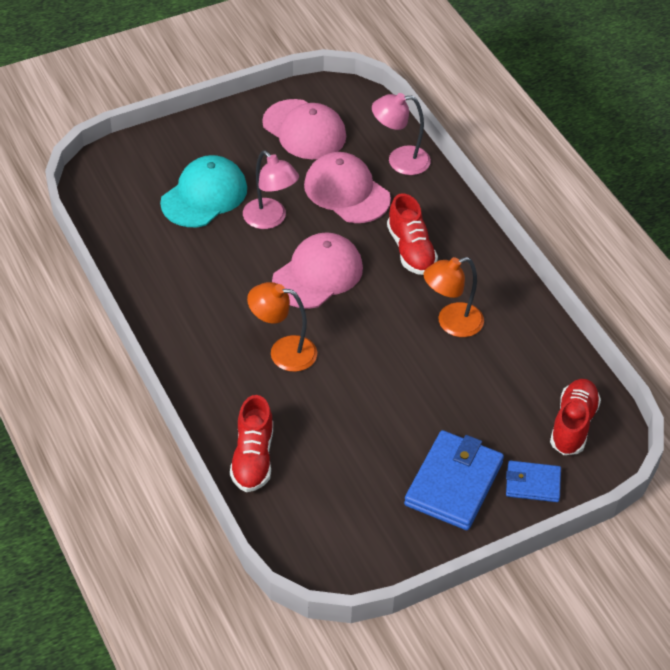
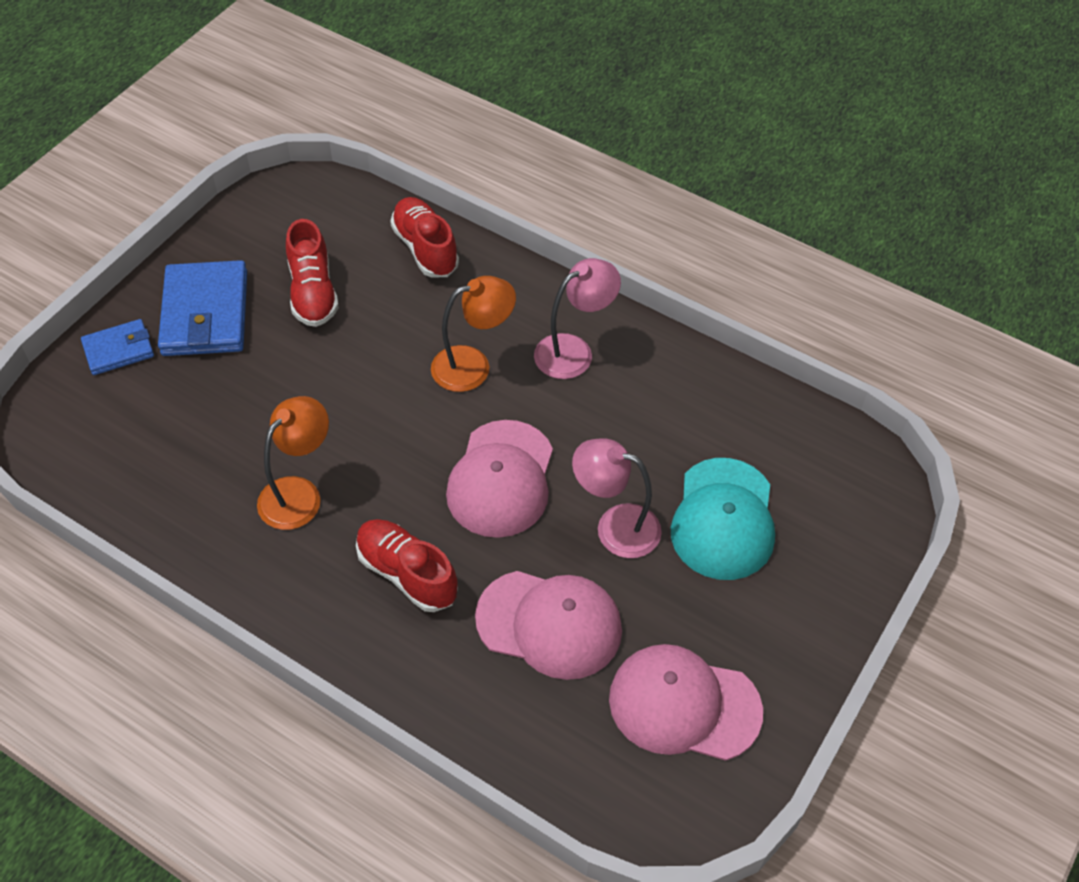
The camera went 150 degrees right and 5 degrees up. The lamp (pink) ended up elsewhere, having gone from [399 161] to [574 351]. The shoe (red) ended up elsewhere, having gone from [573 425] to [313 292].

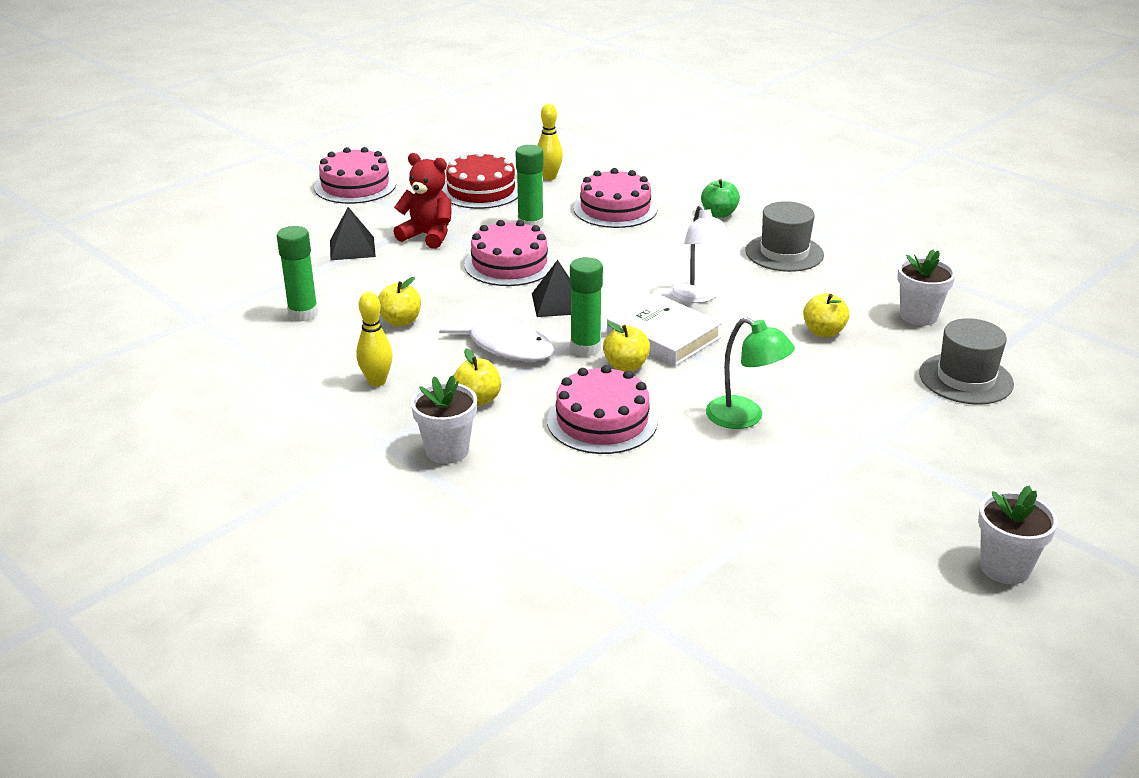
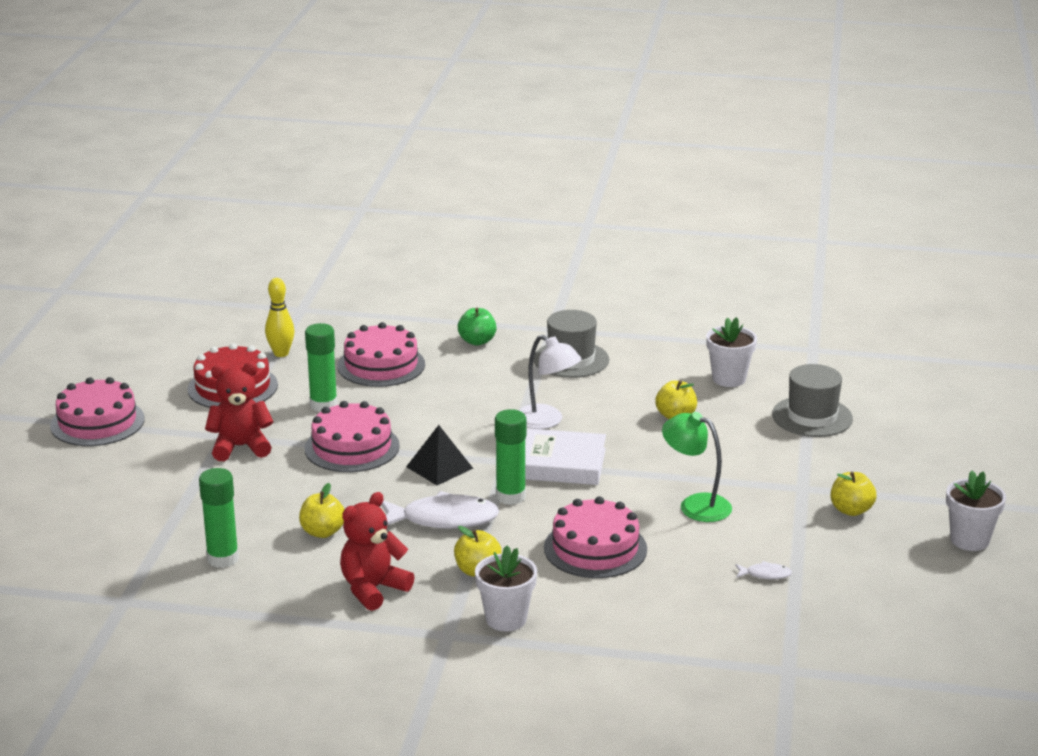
The camera went 35 degrees left and 5 degrees down. The second view lost the pyramid (black) at [352 248]. The second view gained the fish (white) at [765 574]. The apple (yellow) ended up elsewhere, having gone from [626 366] to [851 510]. Where the bowling pin (yellow) stood at [377 381], the teddy bear (red) came to stand at [373 589]. The lamp (green) at [745 418] ended up facing another way, 150 degrees counterclockwise from before.

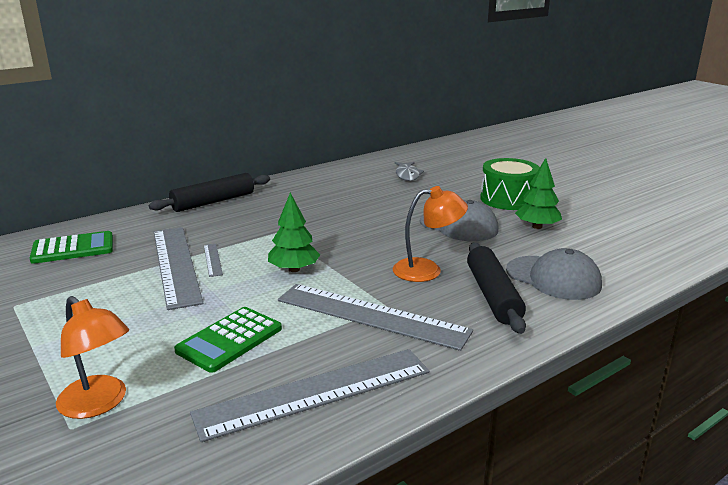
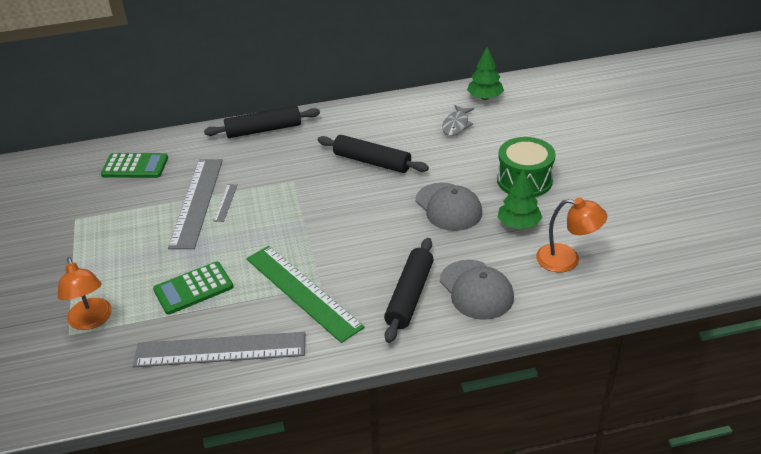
The camera went 25 degrees right and 15 degrees up. The second view gained the rolling pin (black) at [372 162]. The tree (green) ended up elsewhere, having gone from [294 269] to [485 97]. The lamp (orange) ended up elsewhere, having gone from [427 270] to [567 259]. What was the ruler (grey) at [371 316] turned into the ruler (green) at [302 292].

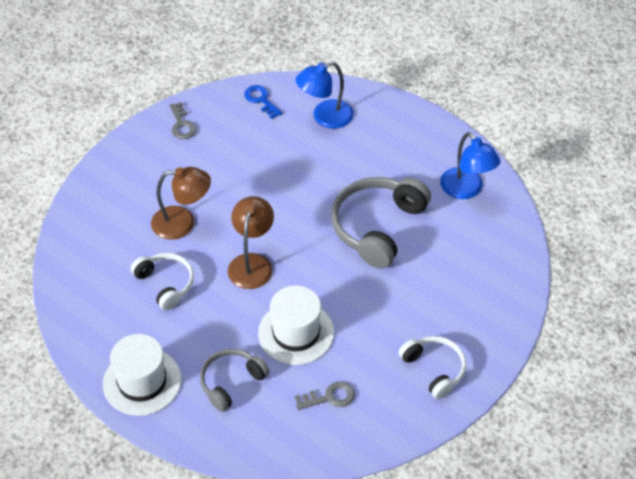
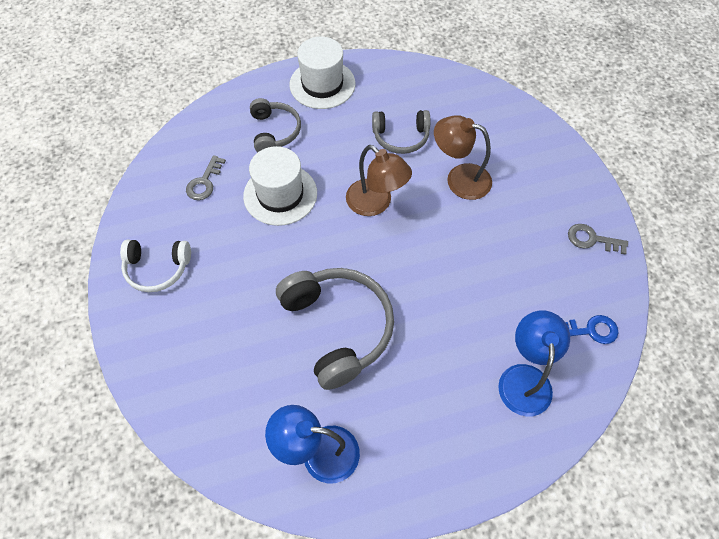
The camera went 125 degrees right and 10 degrees up. What was the headphones (white) at [166 284] turned into the headphones (grey) at [401 137]. The lamp (brown) at [182 223] ended up facing another way, 75 degrees clockwise from before.

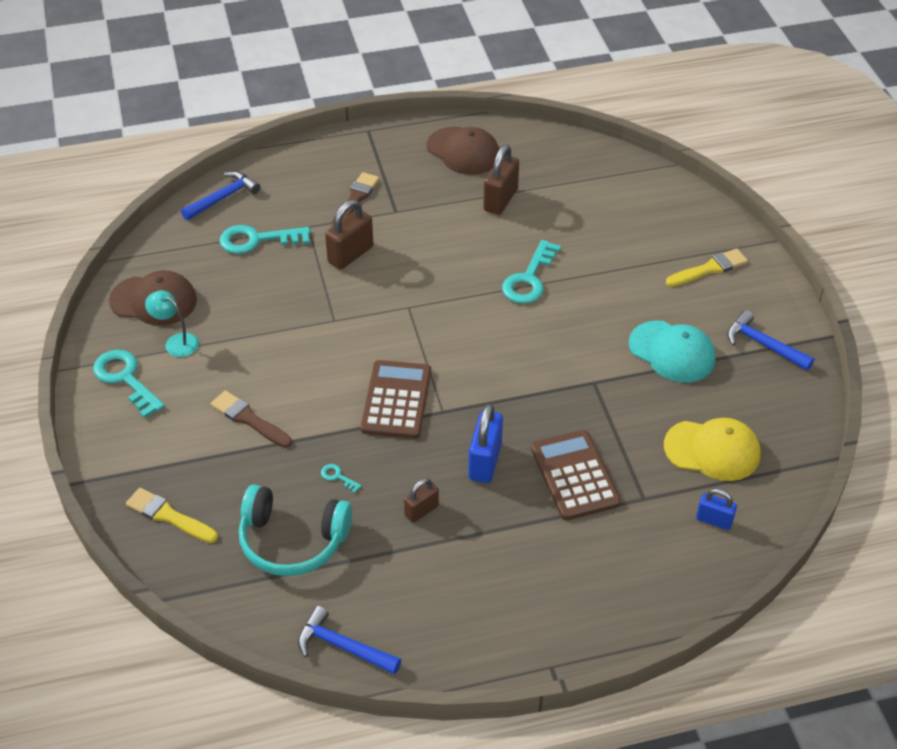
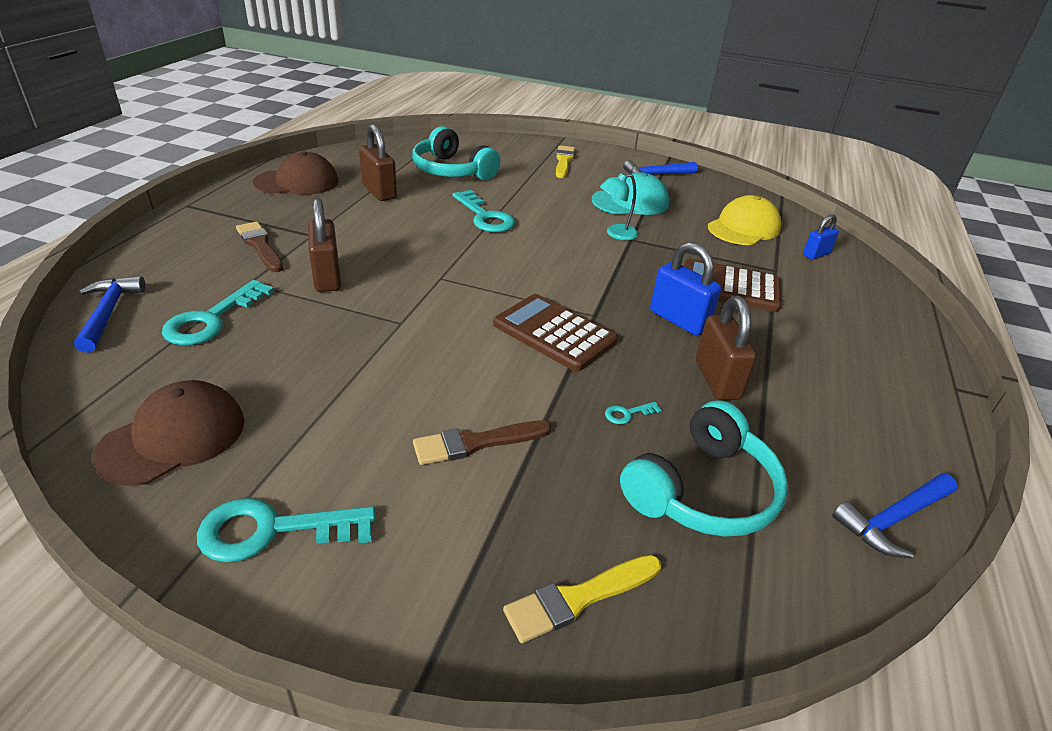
The camera went 60 degrees left and 10 degrees down. The second view gained the headphones (turquoise) at [451 171]. The lamp (turquoise) ended up elsewhere, having gone from [176 342] to [616 234]. The size of the padlock (brown) at [421 511] changed by a factor of 1.64.

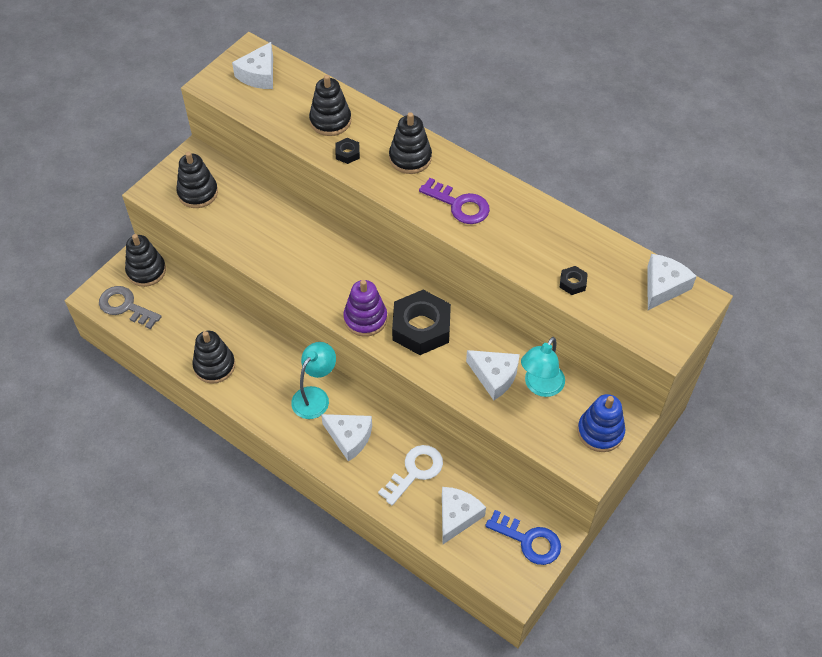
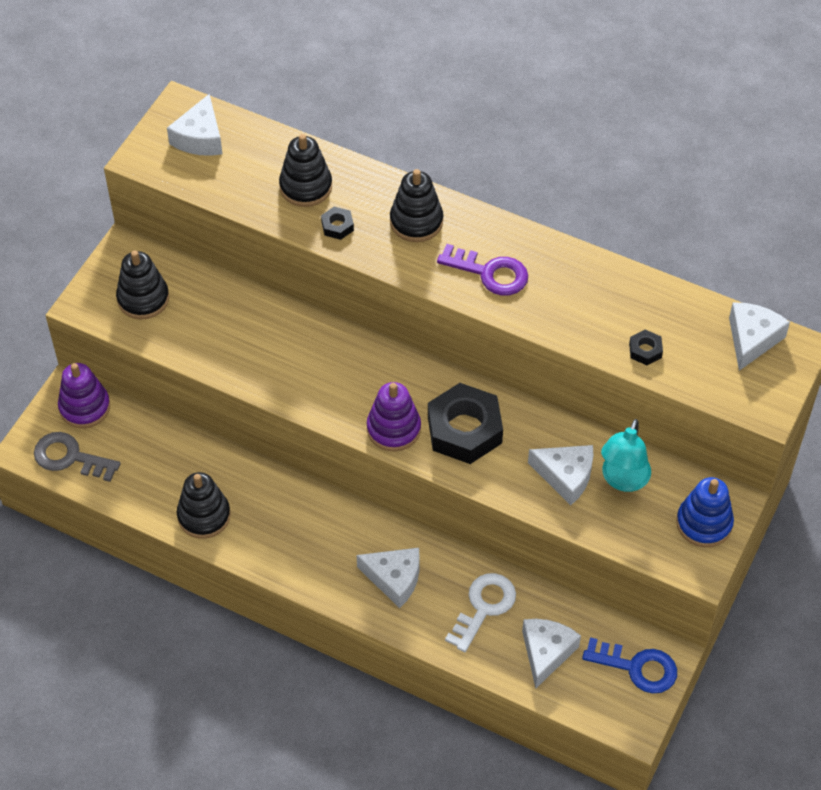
The camera went 10 degrees left and 0 degrees up. The second view lost the lamp (turquoise) at [315 396]. What was the stacking toy (black) at [146 271] turned into the stacking toy (purple) at [84 407].

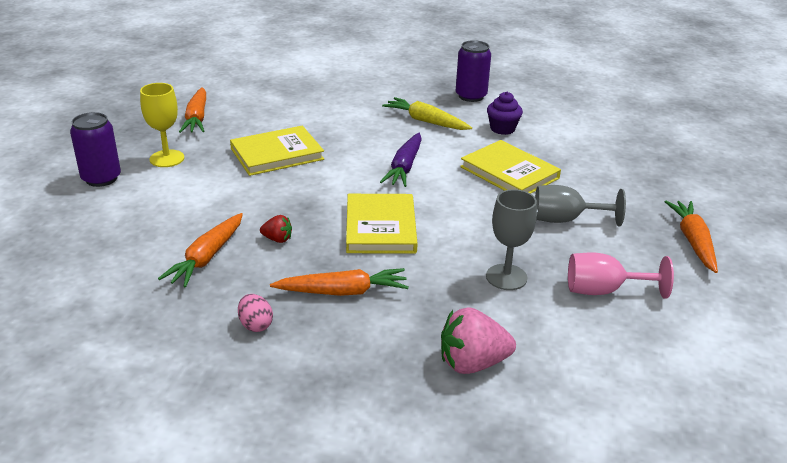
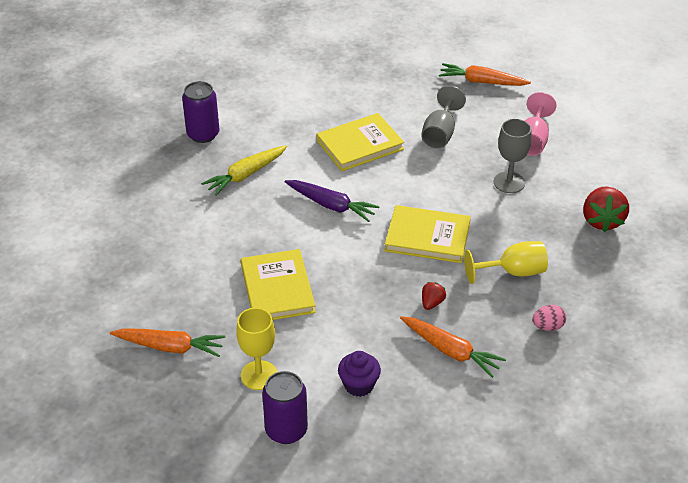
The camera went 75 degrees left and 10 degrees up. The cupcake (purple) ended up elsewhere, having gone from [502 129] to [359 385]. Where the carrot (orange) stood at [343 292], the goblet (yellow) came to stand at [513 272]. What was the strawberry (pink) at [472 363] turned into the strawberry (red) at [602 220].

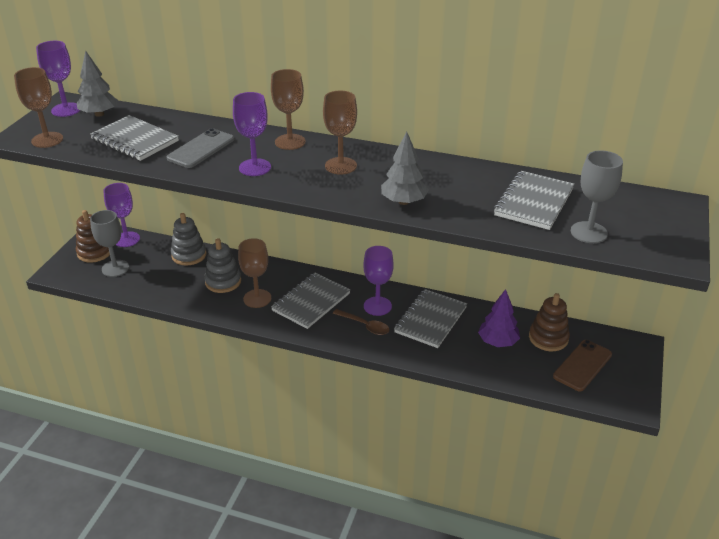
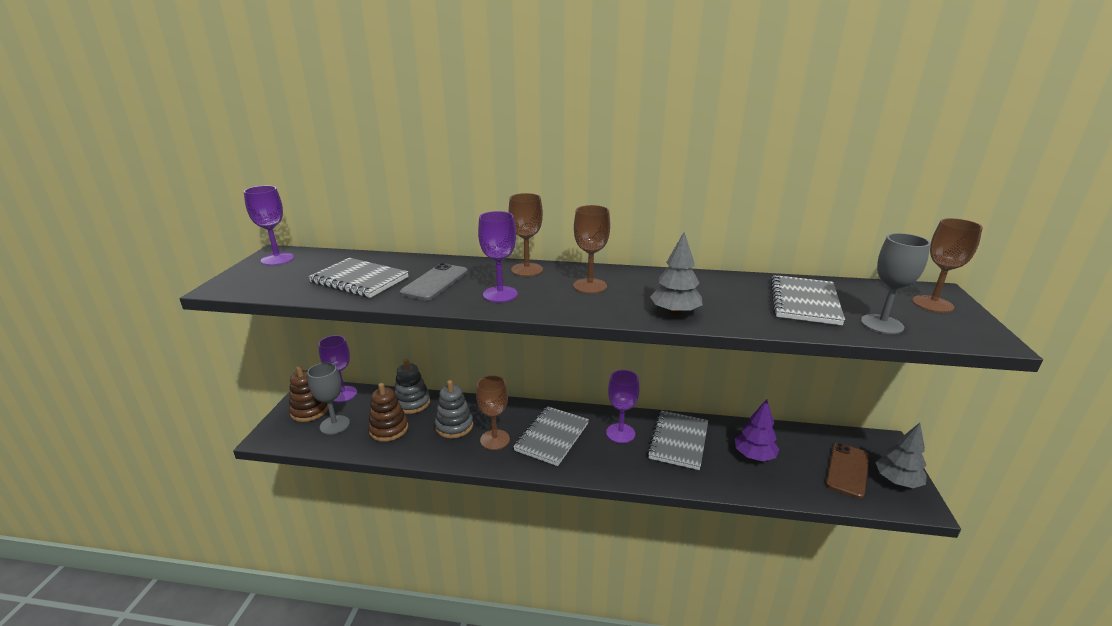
The camera went 10 degrees left and 10 degrees down. The second view lost the spoon (brown) at [364 325]. The goblet (brown) ended up elsewhere, having gone from [47 140] to [932 304]. The tree (grey) ended up elsewhere, having gone from [99 114] to [897 481]. The stacking toy (brown) ended up elsewhere, having gone from [548 338] to [389 429].

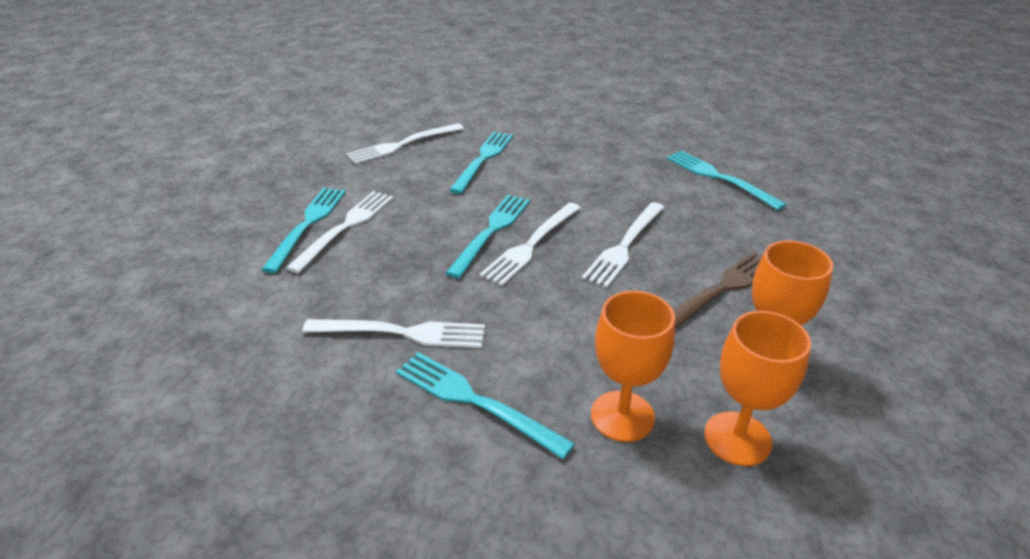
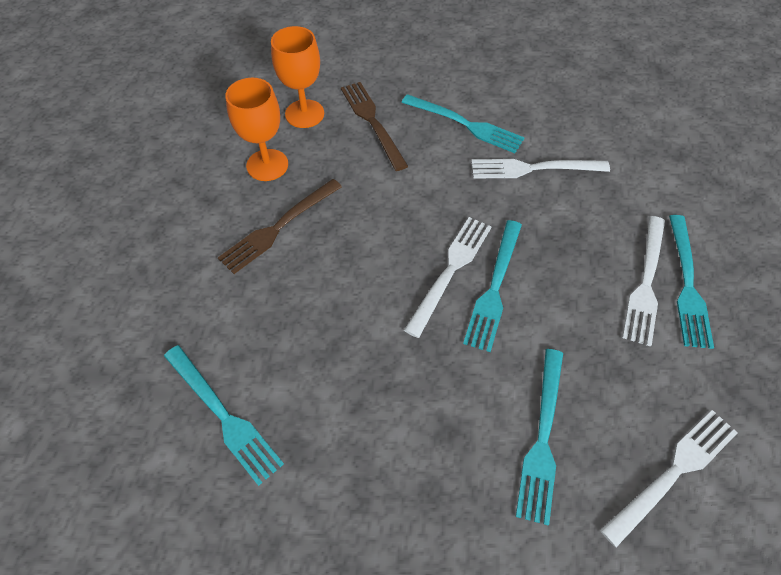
The camera went 175 degrees right and 20 degrees up. The second view lost the fork (white) at [624 246]. Where the goblet (orange) stood at [622 416], the fork (brown) came to stand at [372 122].

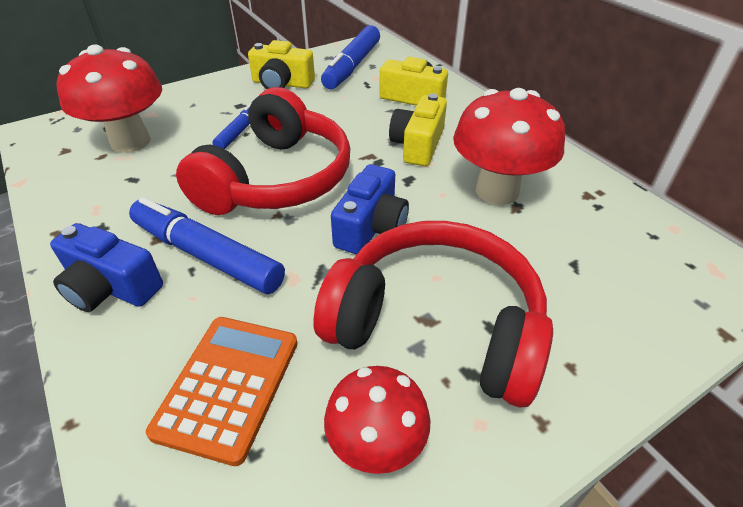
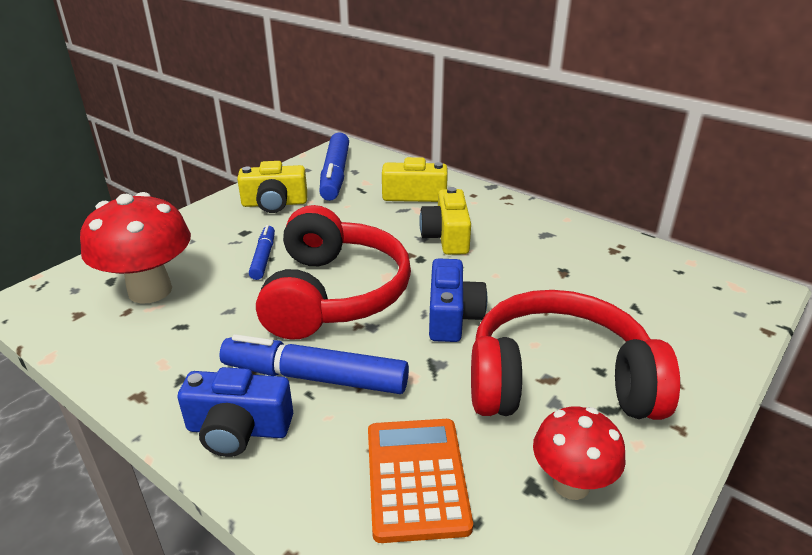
The camera went 20 degrees left and 10 degrees down. The second view lost the mushroom (red) at [497 191].

